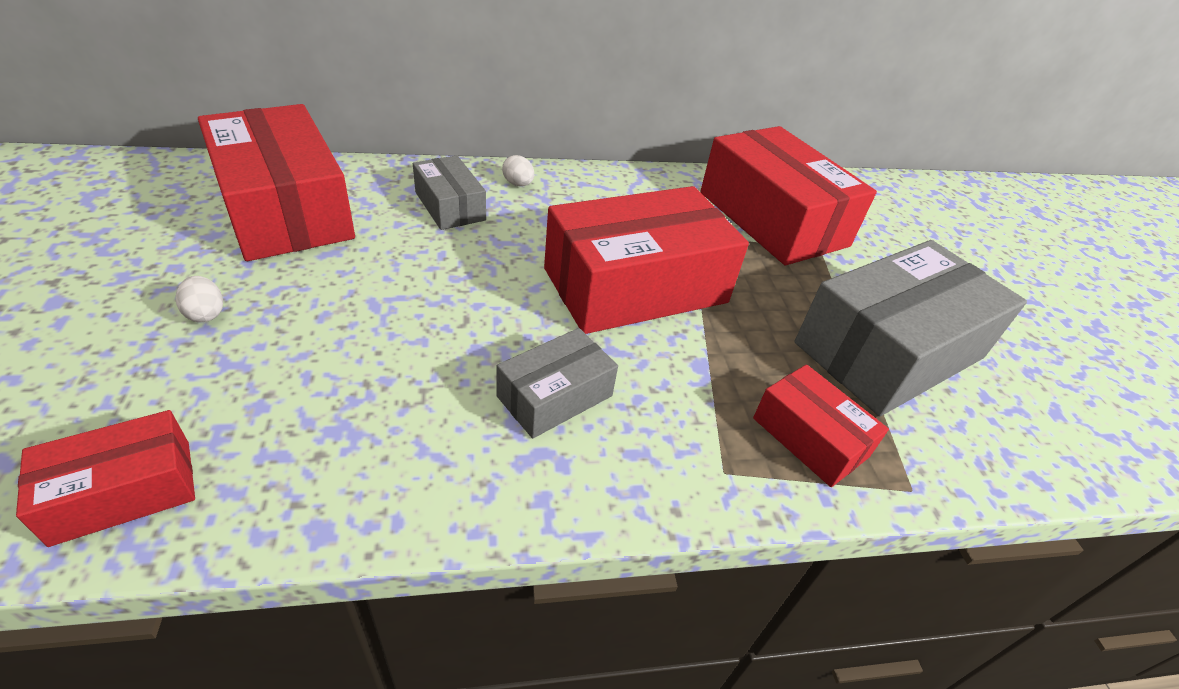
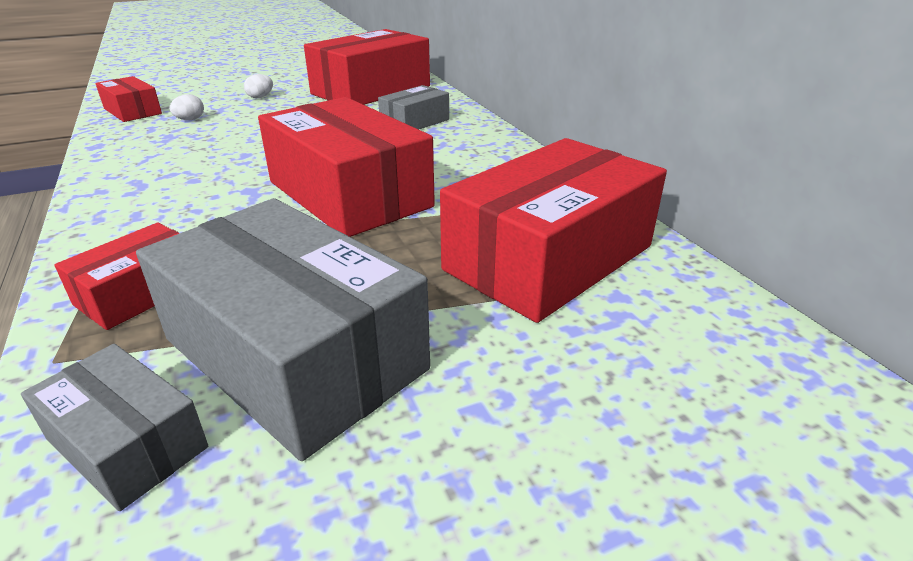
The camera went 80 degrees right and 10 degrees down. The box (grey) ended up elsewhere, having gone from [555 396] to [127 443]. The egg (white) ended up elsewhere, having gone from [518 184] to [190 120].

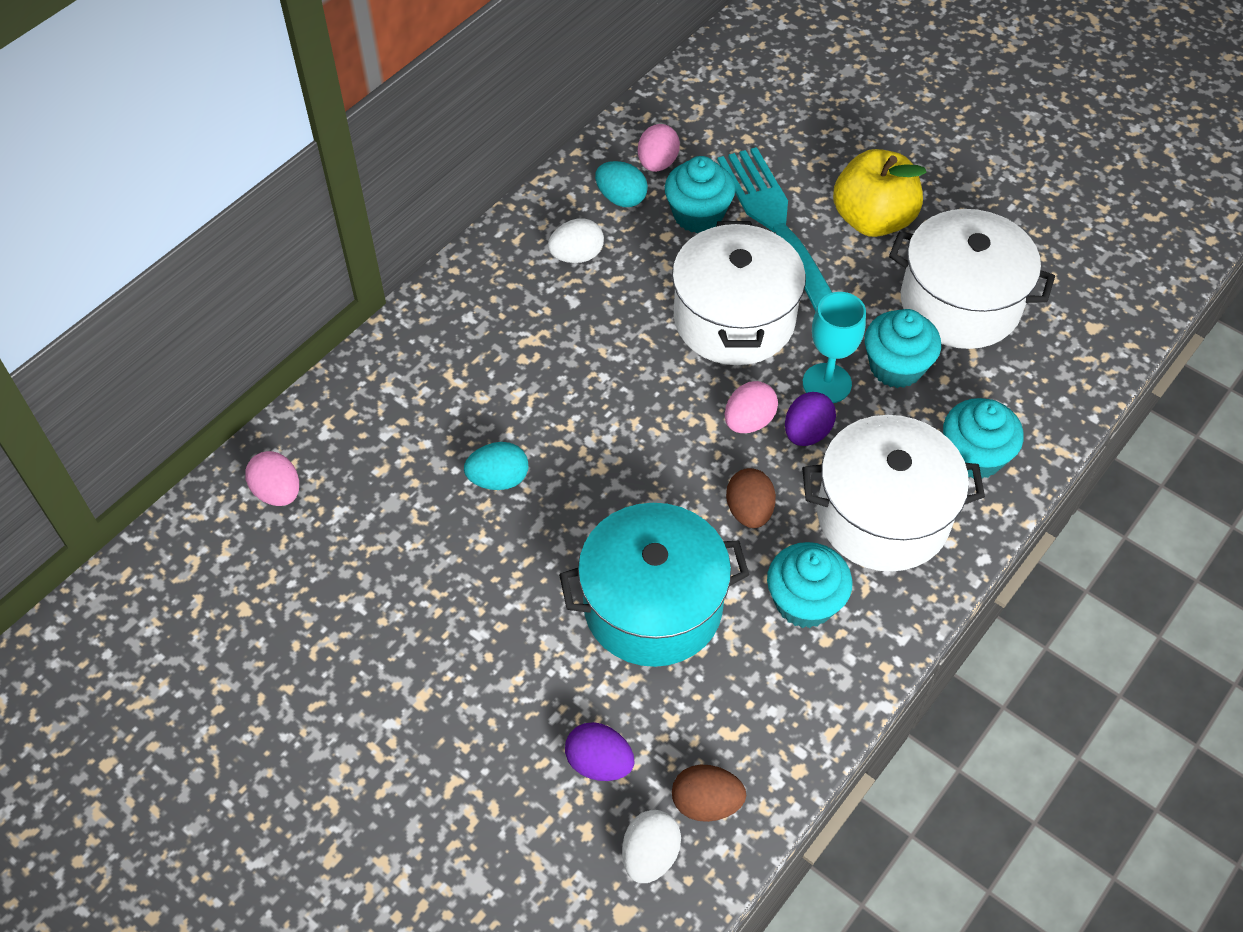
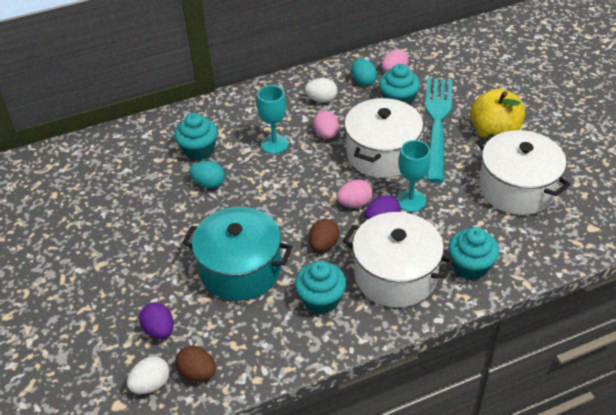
The camera went 30 degrees right and 10 degrees down. The second view gained the goblet (turquoise) at [274 144]. The egg (pink) ended up elsewhere, having gone from [278 492] to [326 134]. The cupcake (turquoise) ended up elsewhere, having gone from [896 367] to [198 150].

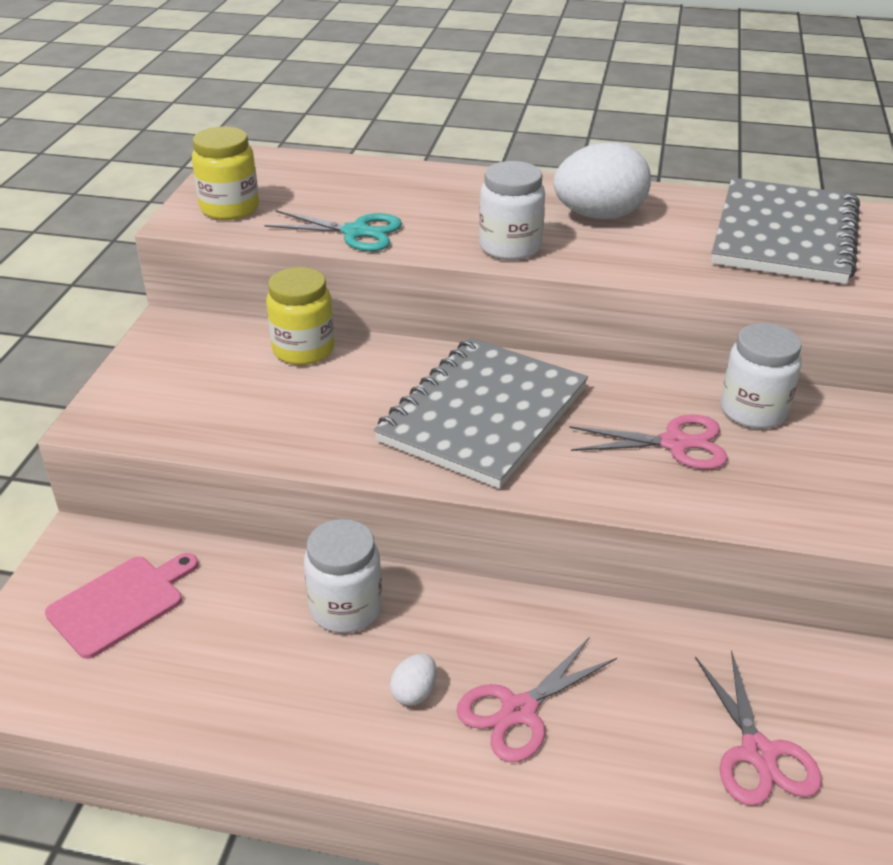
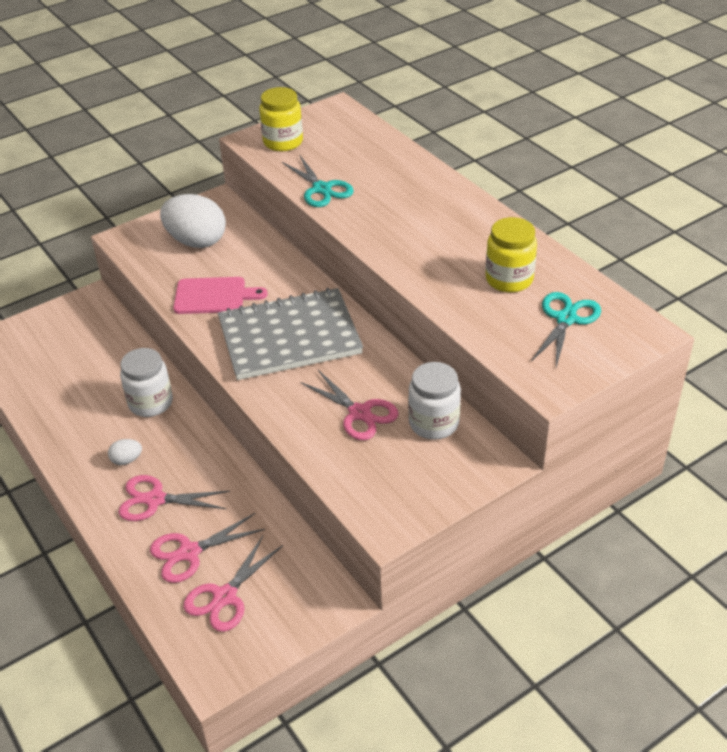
The camera went 45 degrees right and 5 degrees up. The second view lost the jar (white) at [510 247]. The second view gained the scissors (pink) at [189 552]. The cutting board (pink) ended up elsewhere, having gone from [121 603] to [214 296]. The jar (yellow) ended up elsewhere, having gone from [303 350] to [509 279]. The egg (white) ended up elsewhere, having gone from [599 216] to [196 241]. Where the notebook (grey) stood at [784 235], the scissors (turquoise) came to stand at [566 319].

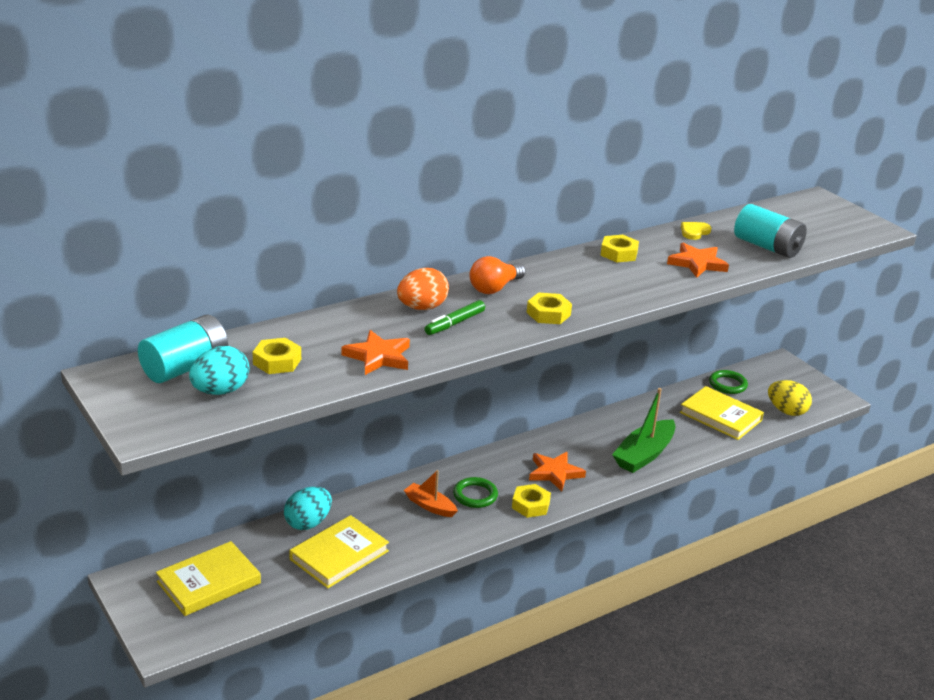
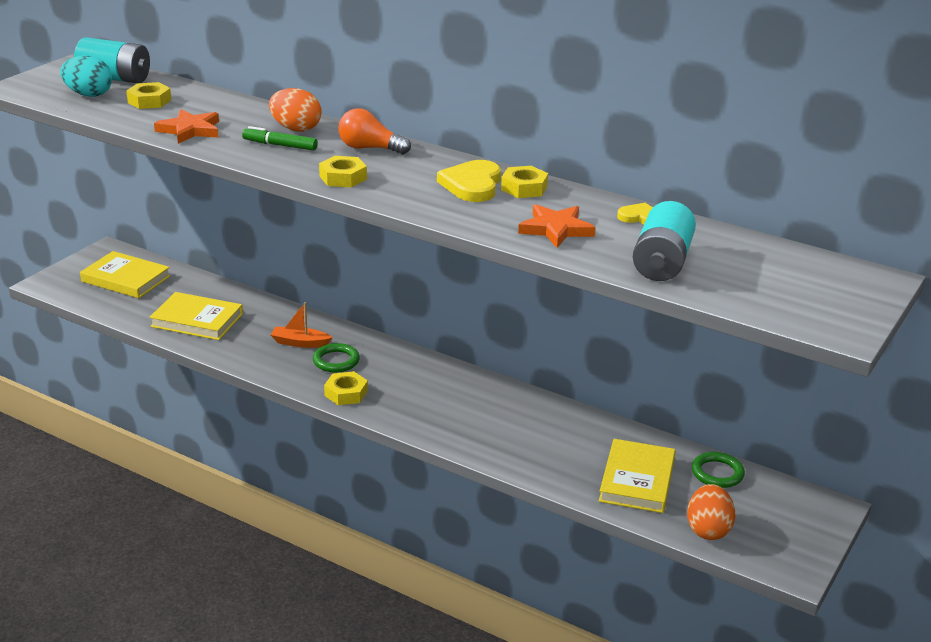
The camera went 65 degrees right and 0 degrees up. The second view lost the egg (turquoise) at [308 523]. The second view lost the star (orange) at [555 473]. The second view lost the boat (green) at [644 455]. The second view gained the heart (yellow) at [472 185]. What was the egg (yellow) at [786 411] turned into the egg (orange) at [708 530]. The boat (orange) at [430 506] ended up facing another way, 90 degrees counterclockwise from before.

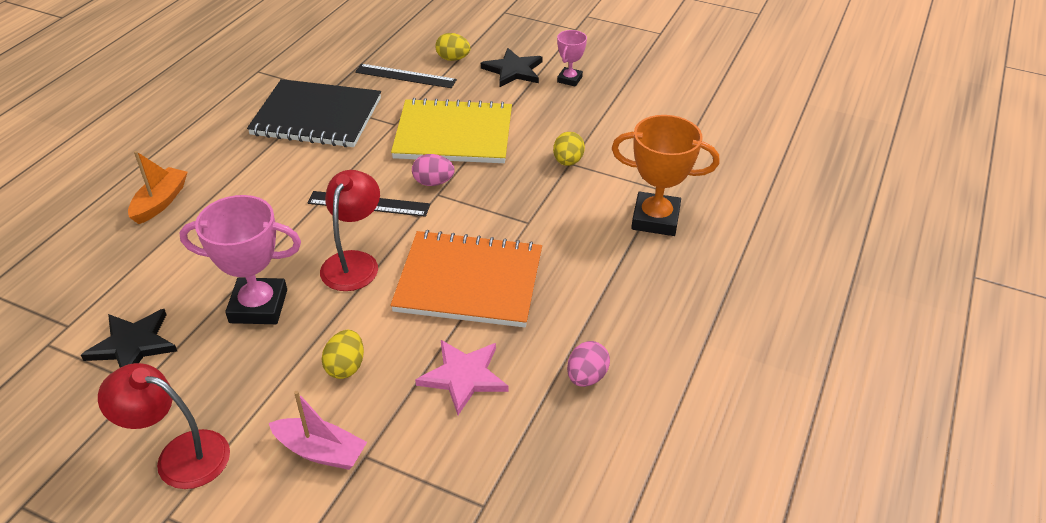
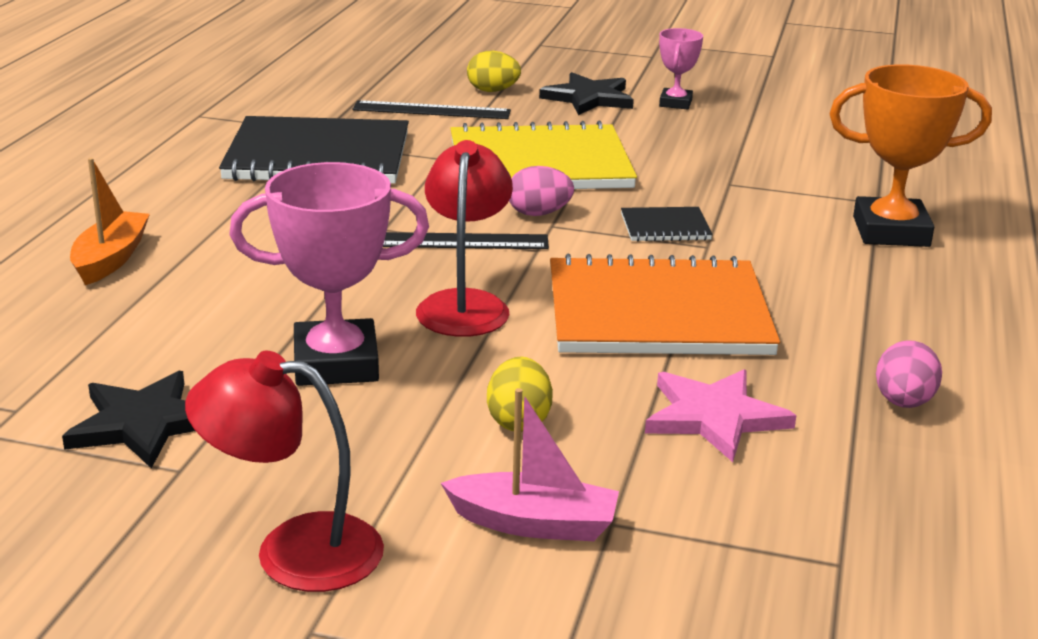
The camera went 10 degrees left and 15 degrees down. The second view lost the egg (yellow) at [568 161]. The second view gained the notebook (black) at [665 227].

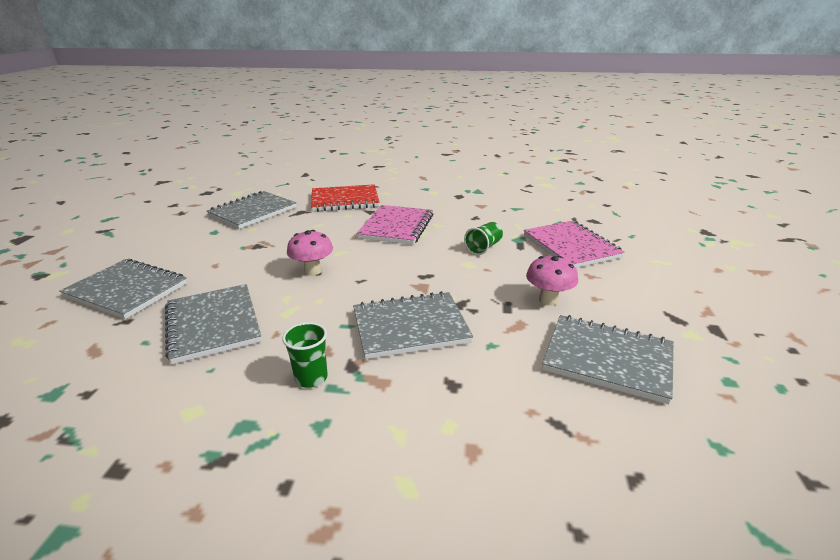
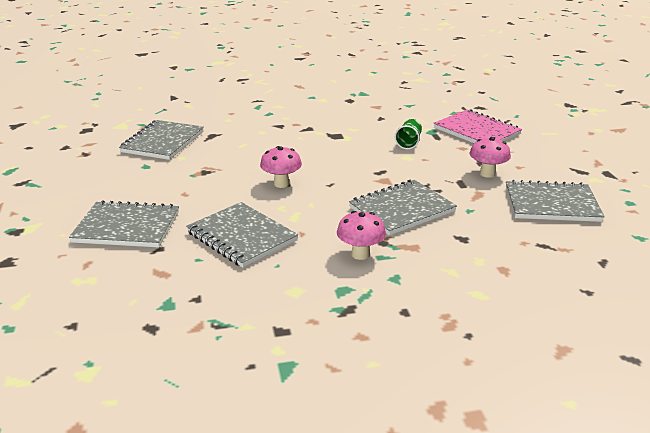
The camera went 20 degrees left and 0 degrees up. The second view lost the notebook (red) at [345 200]. The second view lost the notebook (pink) at [396 227]. Where the cup (green) stood at [311 378], the mushroom (pink) came to stand at [360 254].

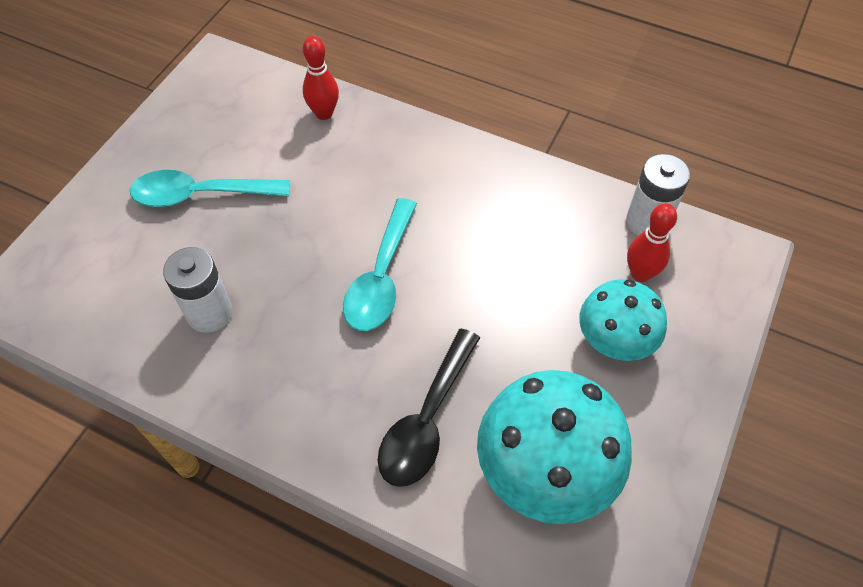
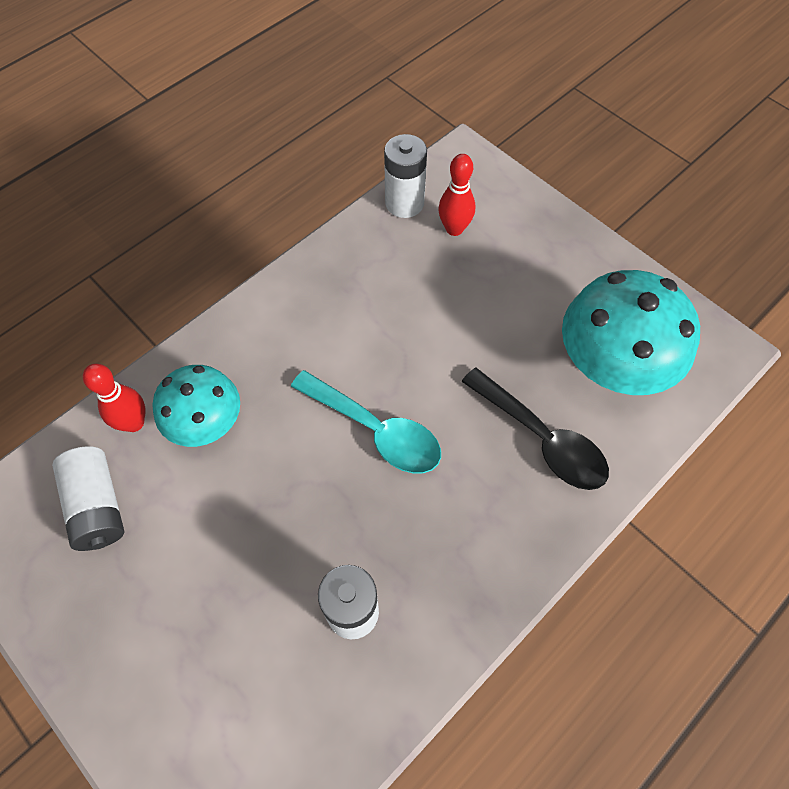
The camera went 70 degrees left and 5 degrees up. The second view lost the spoon (turquoise) at [200 195]. The second view gained the battery (white) at [97 506]. The mushroom (turquoise) ended up elsewhere, having gone from [615 340] to [206 422].

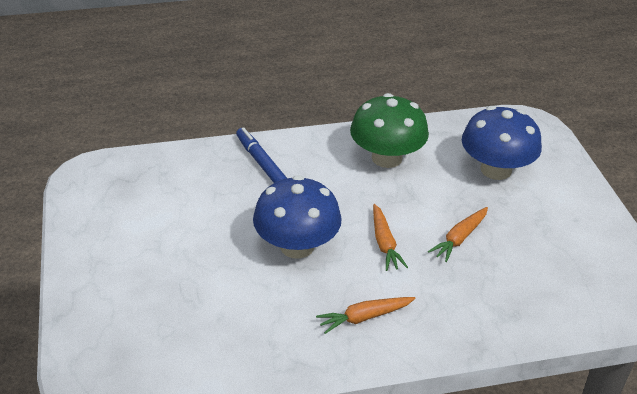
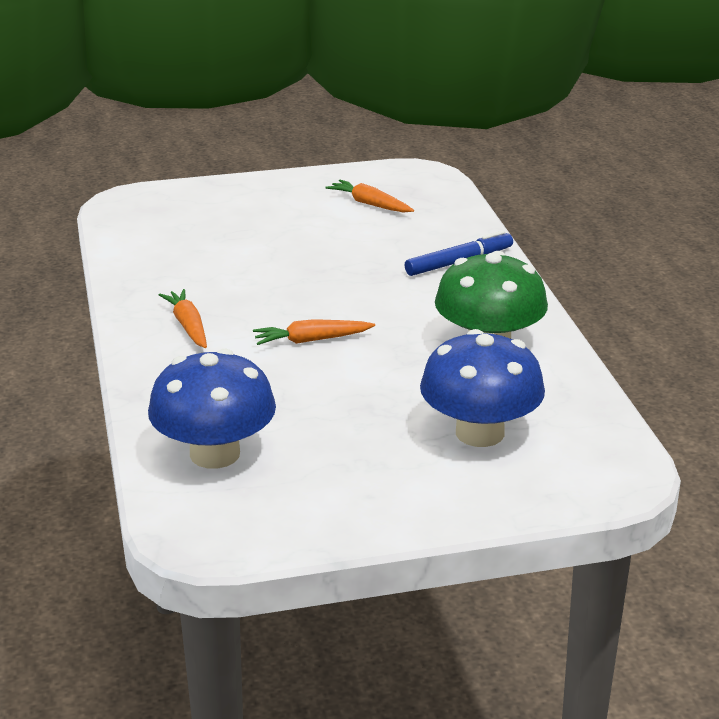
The camera went 90 degrees right and 10 degrees down. The mushroom (blue) ended up elsewhere, having gone from [297 246] to [215 454]. The carrot (orange) ended up elsewhere, having gone from [459 239] to [369 204].

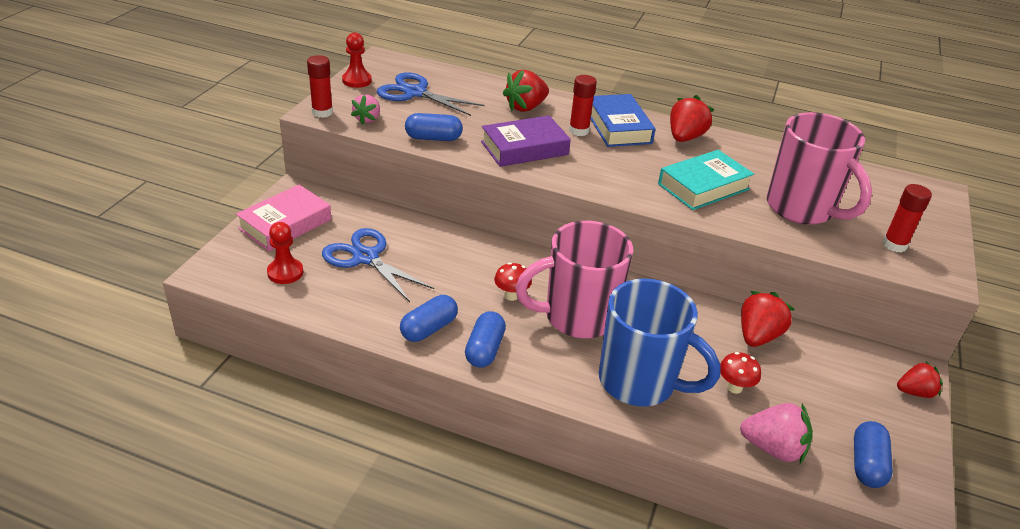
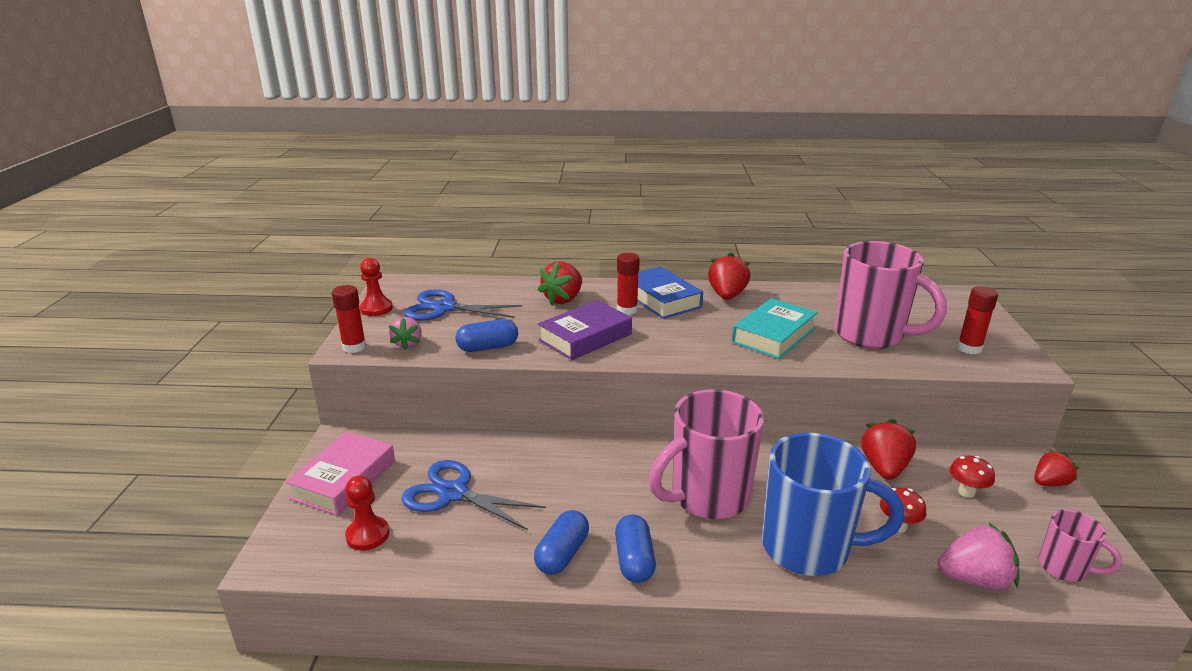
The camera went 15 degrees left and 10 degrees down. The mushroom (red) ended up elsewhere, having gone from [511 295] to [966 492]. Where the capsule (blue) stood at [867 464], the mug (pink) came to stand at [1064 568].

